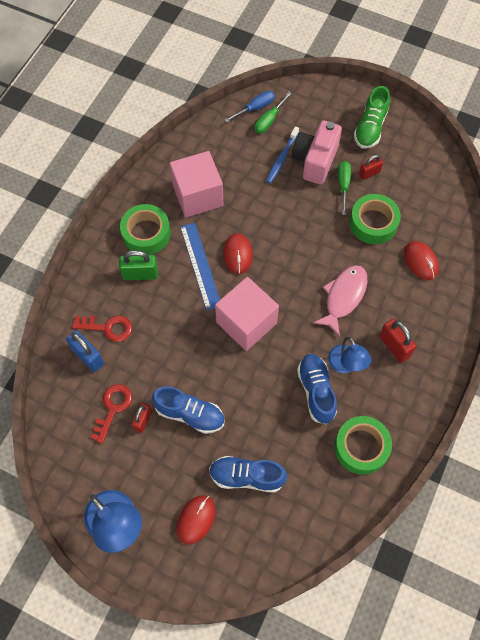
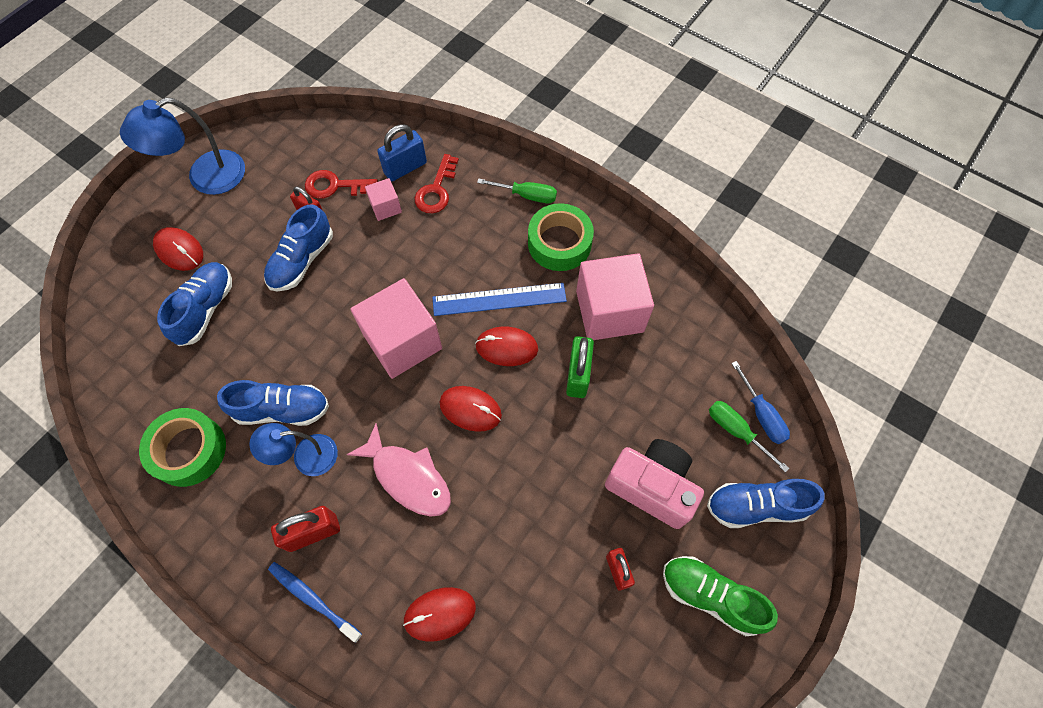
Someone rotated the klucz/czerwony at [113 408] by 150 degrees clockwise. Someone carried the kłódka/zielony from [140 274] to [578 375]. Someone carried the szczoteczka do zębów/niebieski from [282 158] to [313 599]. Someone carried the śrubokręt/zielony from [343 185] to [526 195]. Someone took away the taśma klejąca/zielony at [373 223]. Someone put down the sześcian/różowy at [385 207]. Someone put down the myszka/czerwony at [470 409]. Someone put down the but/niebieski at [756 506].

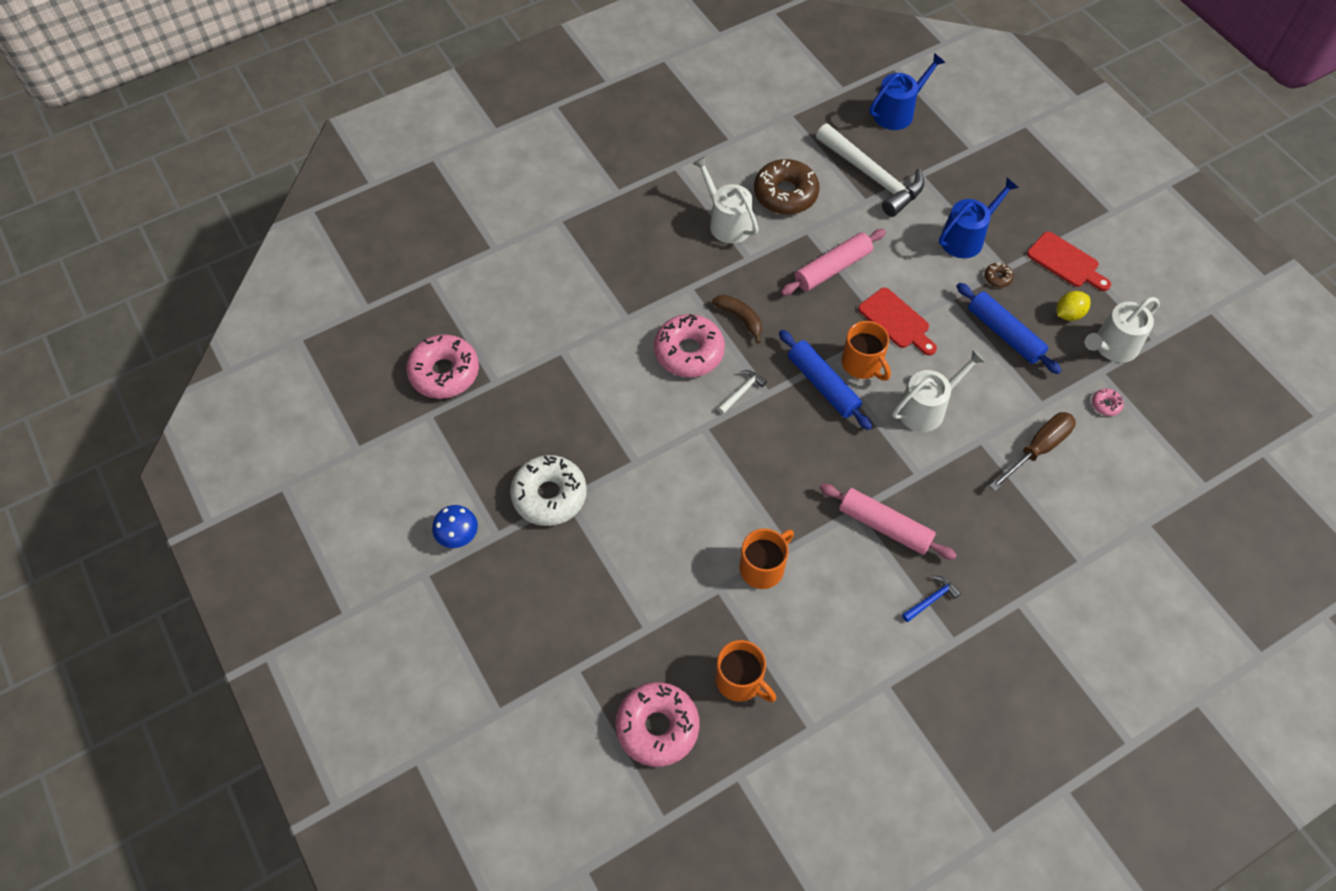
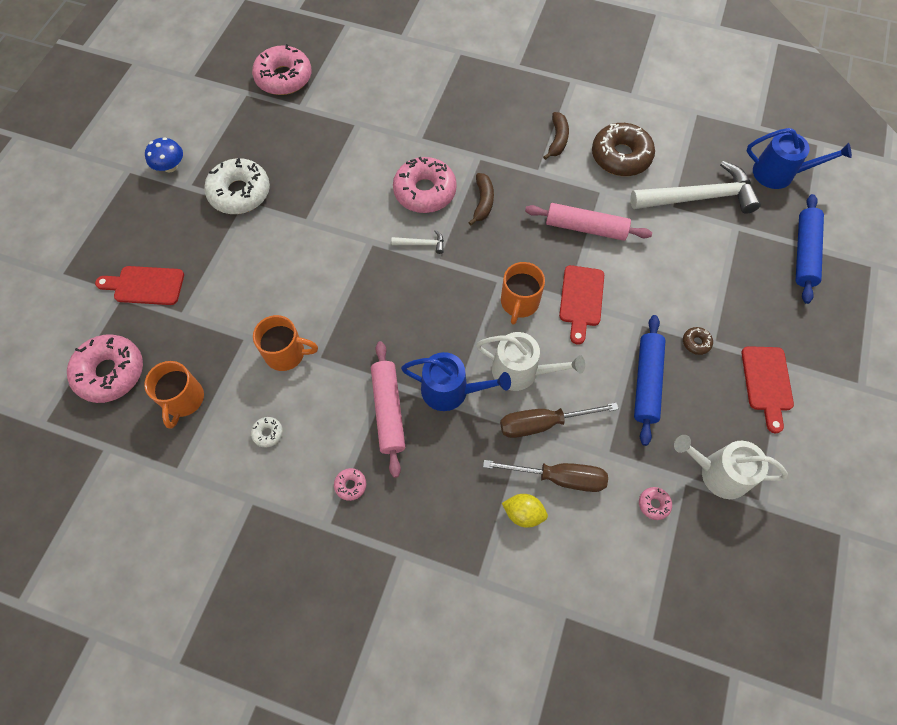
Someone swapped the konewka/biały at [727 222] for the banan/brązowy at [557 139]. Someone carried the wałek do ciasta/niebieski from [823 385] to [804 253]. Someone rotated the młotek/biały at [872 176] by 105 degrees counterclockwise. Someone swapped the młotek/niebieski at [931 599] for the donut/różowy at [350 485]. Someone carried the konewka/niebieski from [966 238] to [451 390]. Someone carried the cytryna/żółty from [1069 314] to [523 513]. Someone put down the deska do krojenia/czerwony at [145 285]. Someone put down the donut/biały at [268 433]. Someone put down the śrubokręt/brązowy at [543 423].

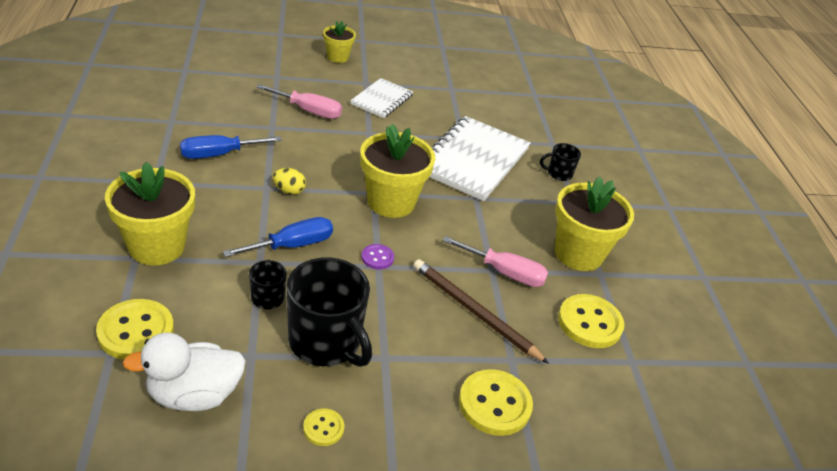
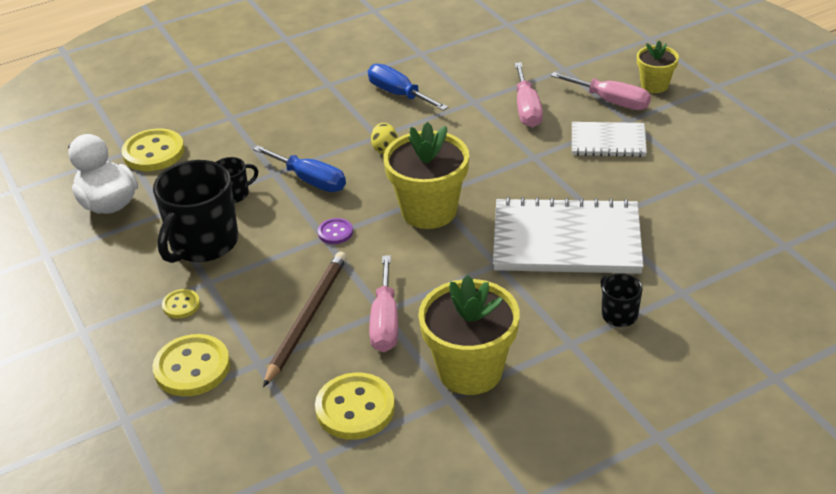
Someone took away the doniczka/żółty at [156 246]. Someone carried the guzik/żółty from [323 428] to [181 305]. Someone put down the śrubokręt/różowy at [611 101].

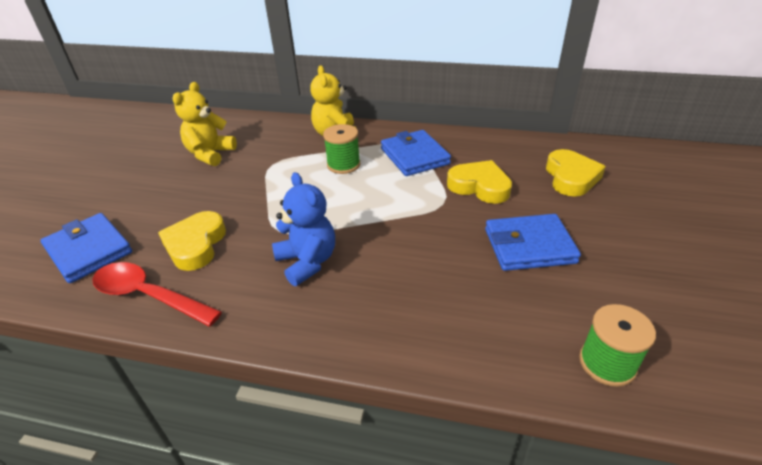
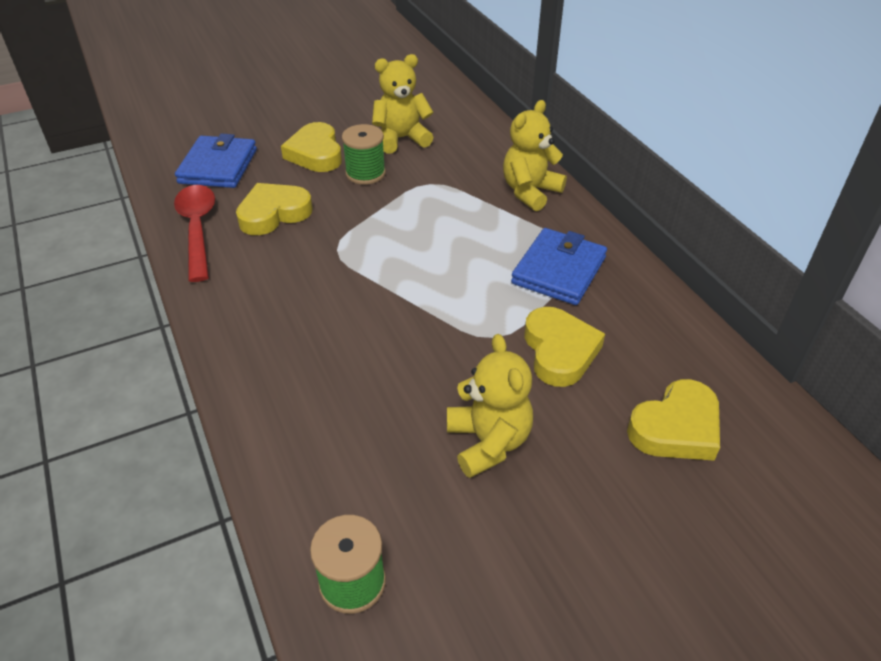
Someone took away the miś/niebieski at [307 262]. Someone carried the szpulka/zielony from [343 165] to [365 173]. Someone swapped the portfel/niebieski at [529 246] for the miś/żółty at [488 442]. Someone put down the serce/żółty at [315 153].

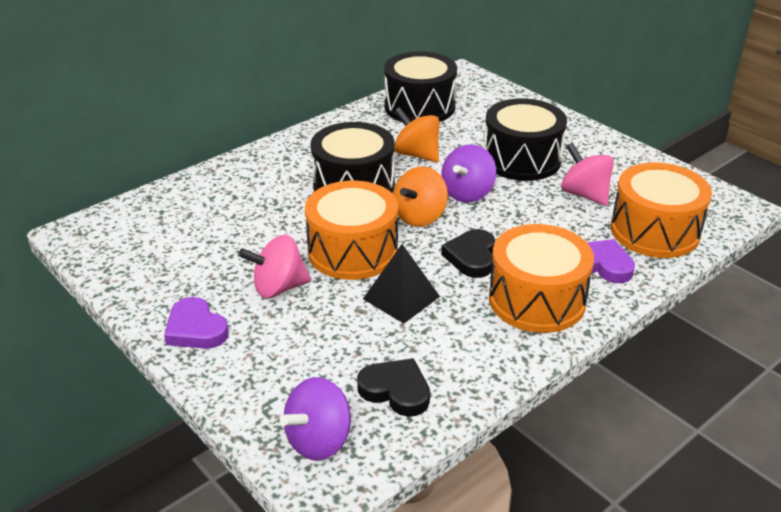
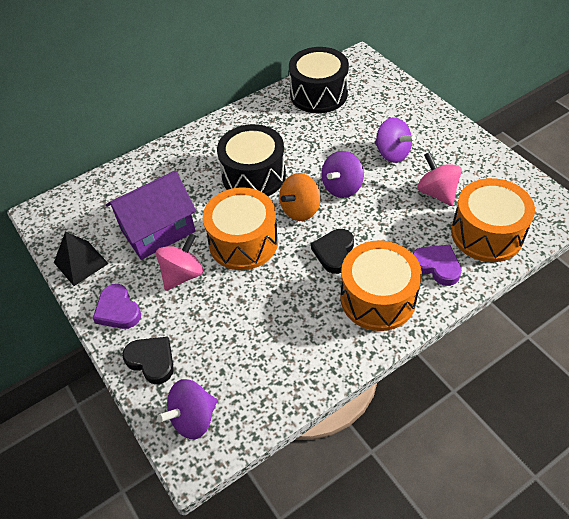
Someone rotated the bączek/różowy at [278 288] by 135 degrees clockwise. Someone carried the serce/czarny from [396 390] to [151 361]. Someone carried the piramida/czarny from [401 297] to [81 263]. Someone took away the bączek/pomarańczowy at [416 154]. Someone swapped the bęben/czarny at [521 159] for the bączek/fioletowy at [392 153]. Someone put down the domek/fioletowy at [158 230].

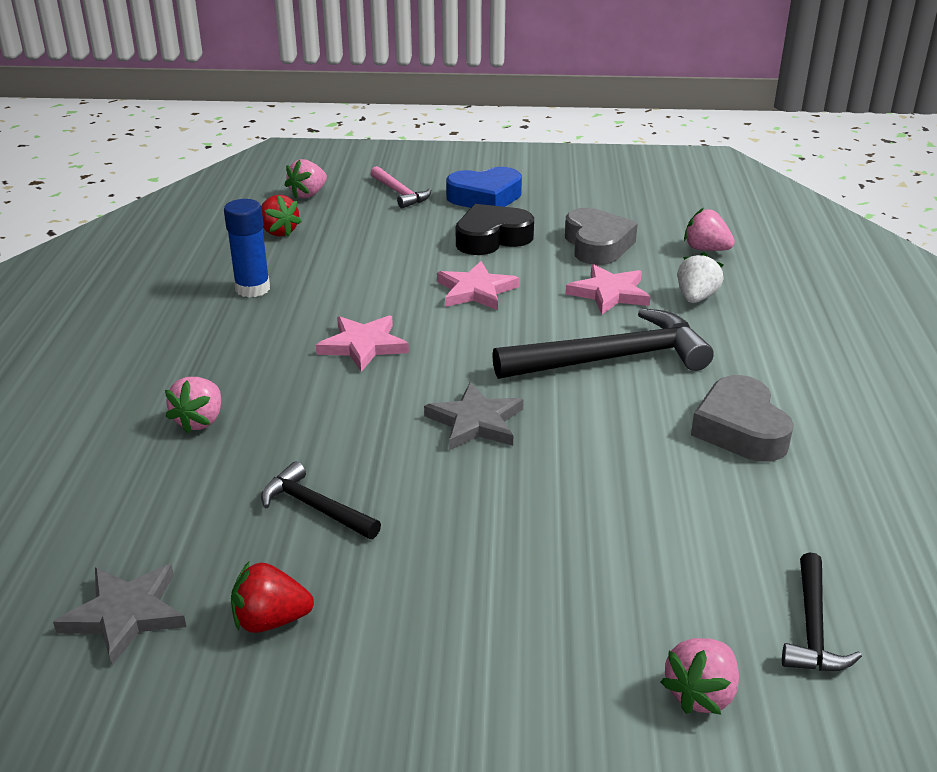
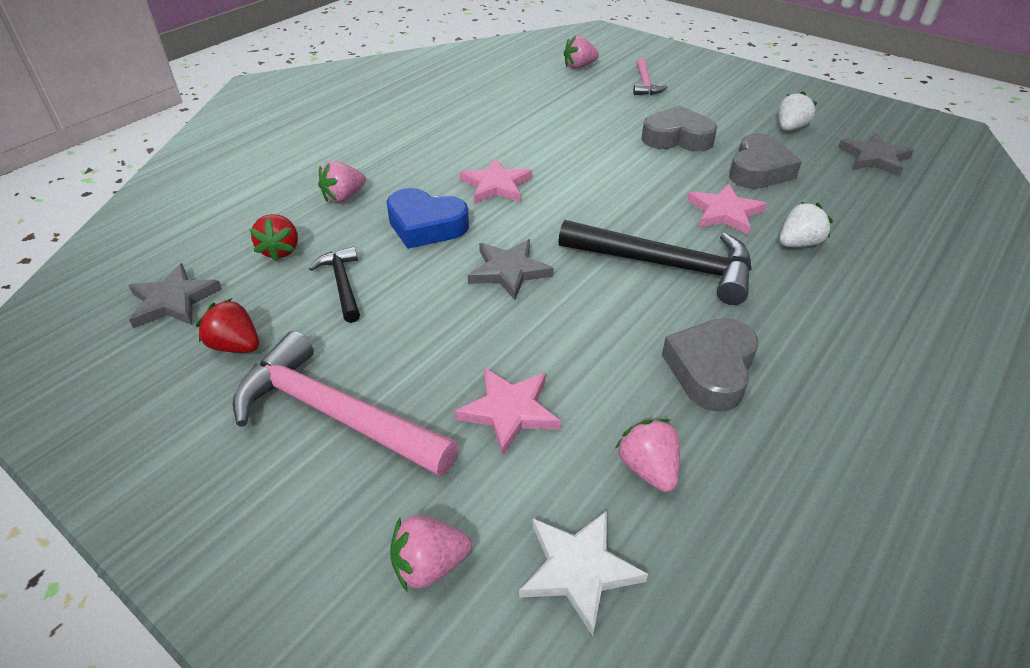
Someone took away the klej w sztyfcie/niebieski at [252 289]. Someone carried the truskawka/czerwony from [278 232] to [280 250]. Someone carried the gwiazda/różowy from [476 290] to [509 411]. Someone carried the serce/niebieski from [485 197] to [426 225]. Someone repainted the serce/czarny at [492 238], which became the serce/szary at [677 138]. Someone carried the truskawka/różowy from [706 249] to [648 469]. Someone swapped the młotek/czarny at [813 627] for the gwiazda/biały at [579 569]. Someone put down the młotek/różowy at [334 414]. Someone put down the truskawka/biały at [790 128]. Someone put down the gwiazda/szary at [874 158].

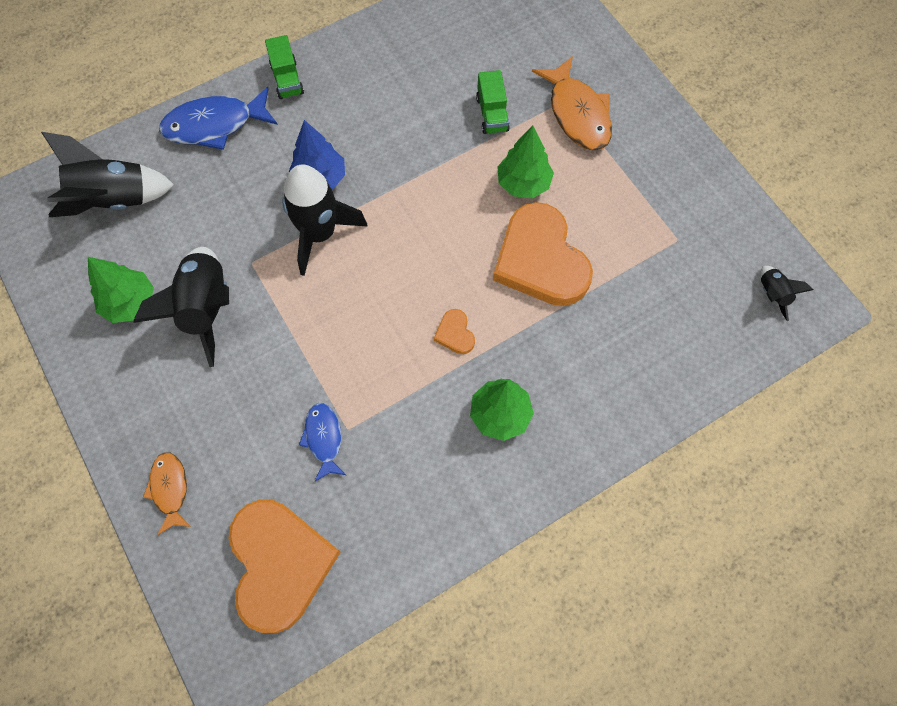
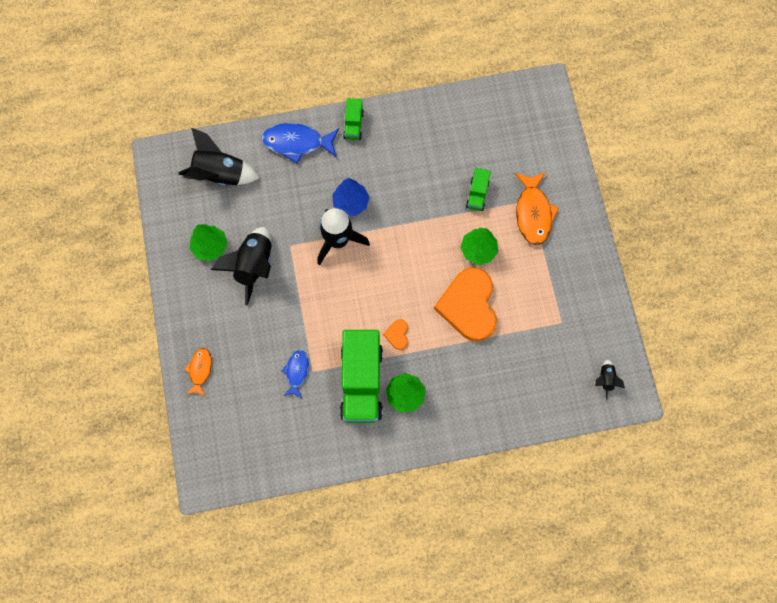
Someone took away the serce/pomarańczowy at [279 564]. Someone put down the ciężarówka/zielony at [361 382].

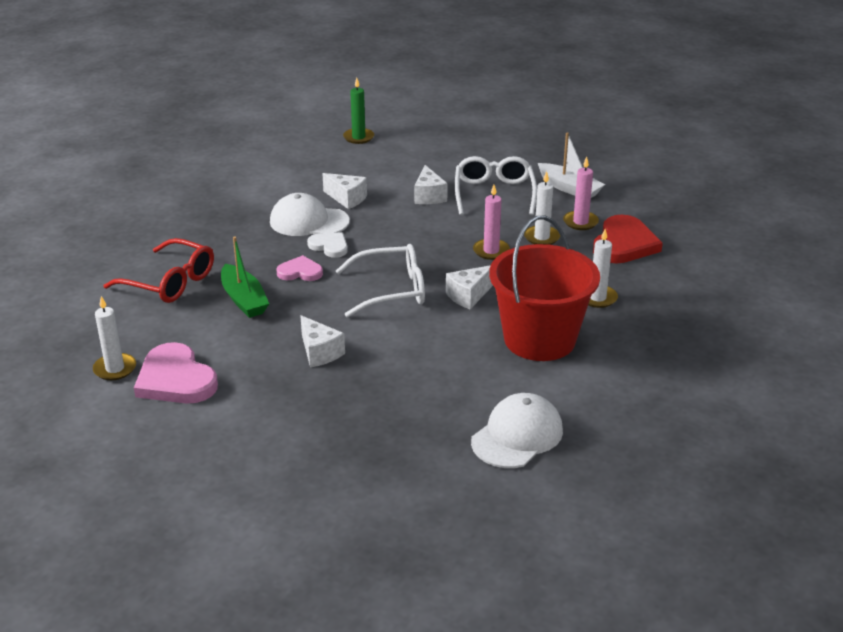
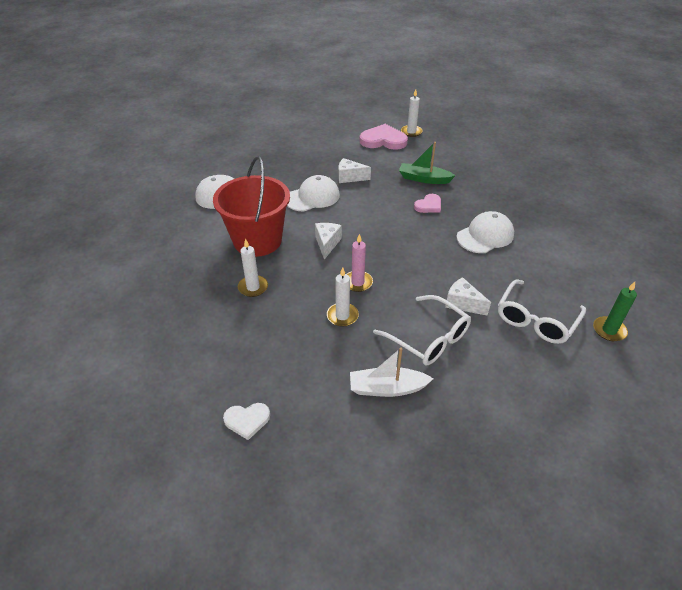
Someone took away the okulary/czerwony at [170 282]. Someone carried the serce/biały from [329 246] to [247 420]. Someone took away the ser/biały at [347 198]. Someone carried the okulary/biały from [391 290] to [536 320]. Someone took away the świeca/różowy at [580 222]. Someone took away the serce/czerwony at [624 244]. Someone put down the czapka/biały at [312 197].

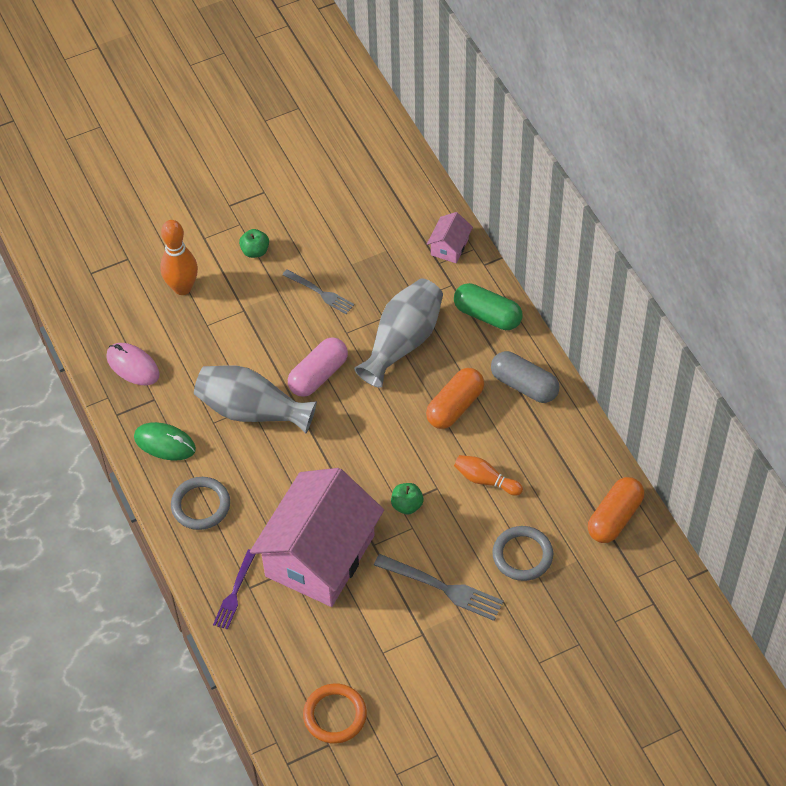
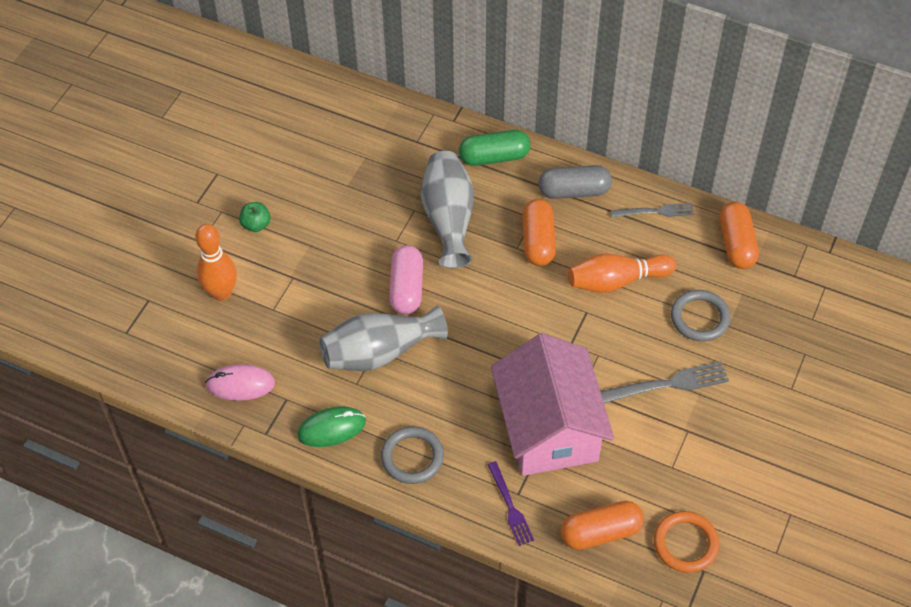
Someone carried the widelec/szary from [321 293] to [656 211]. Someone took away the jabłko/zielony at [407 505]. Someone took away the domek/różowy at [449 247]. Someone scaled the kręgiel/pomarańczowy at [485 480] by 1.54. Someone put down the kapsułka/pomarańczowy at [600 532].

